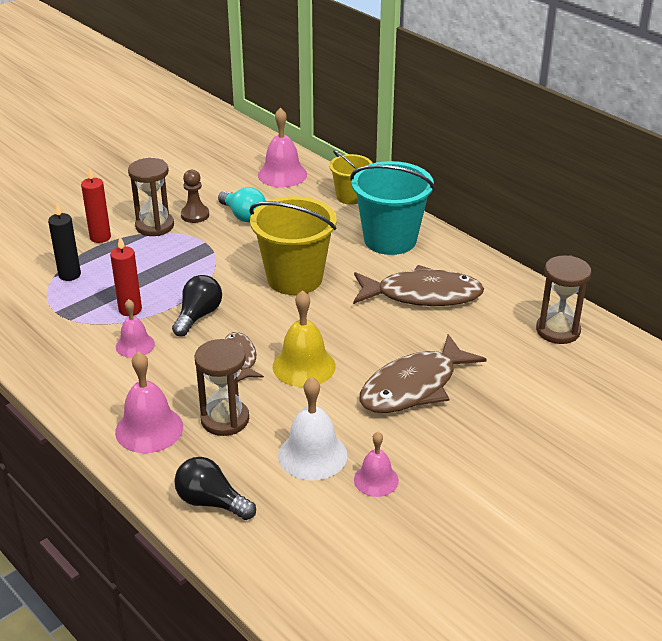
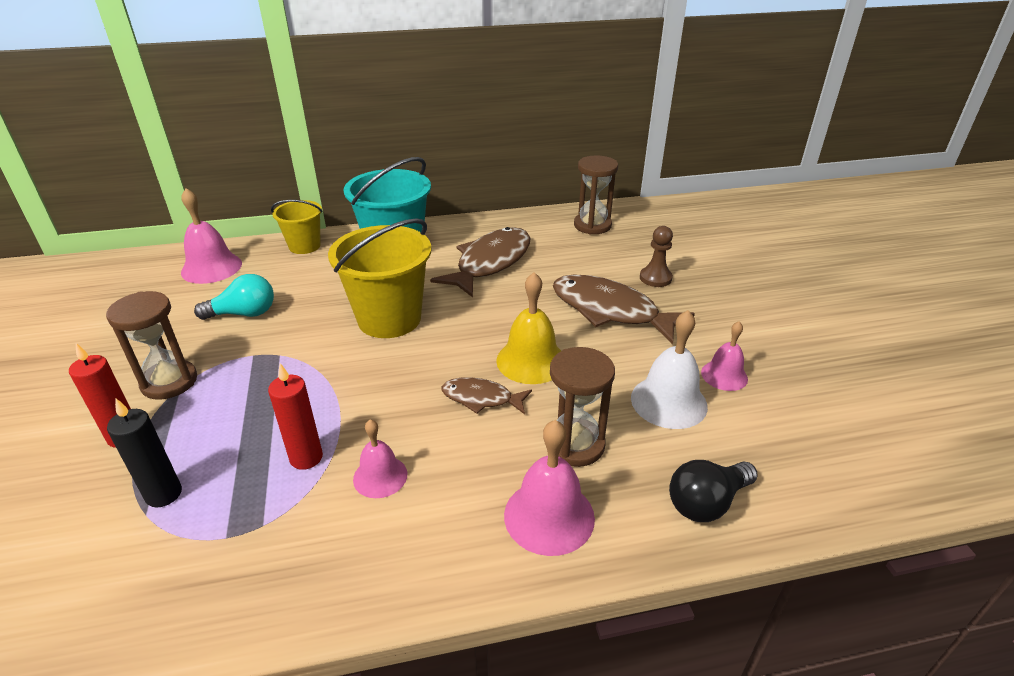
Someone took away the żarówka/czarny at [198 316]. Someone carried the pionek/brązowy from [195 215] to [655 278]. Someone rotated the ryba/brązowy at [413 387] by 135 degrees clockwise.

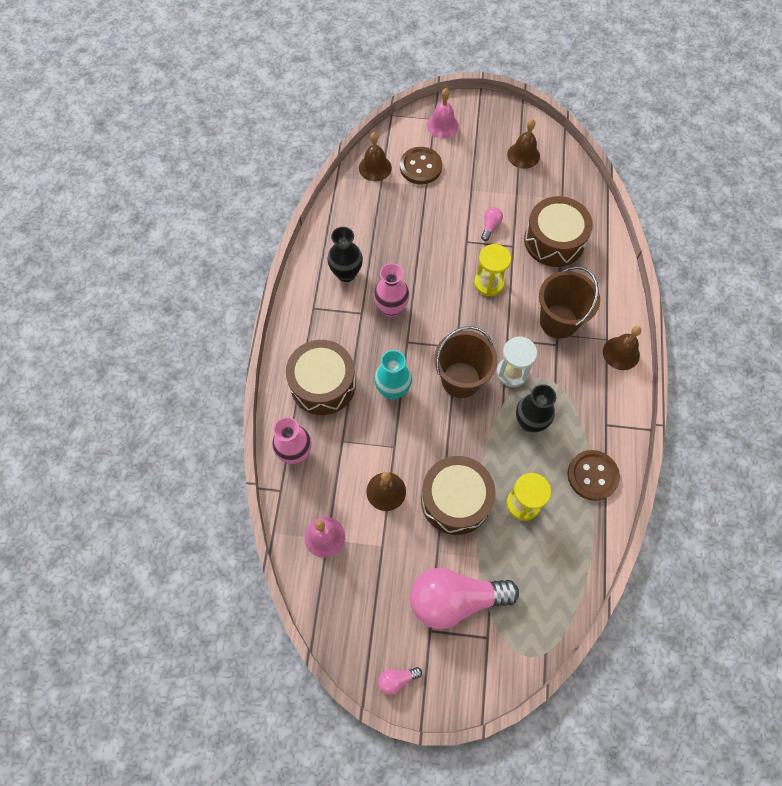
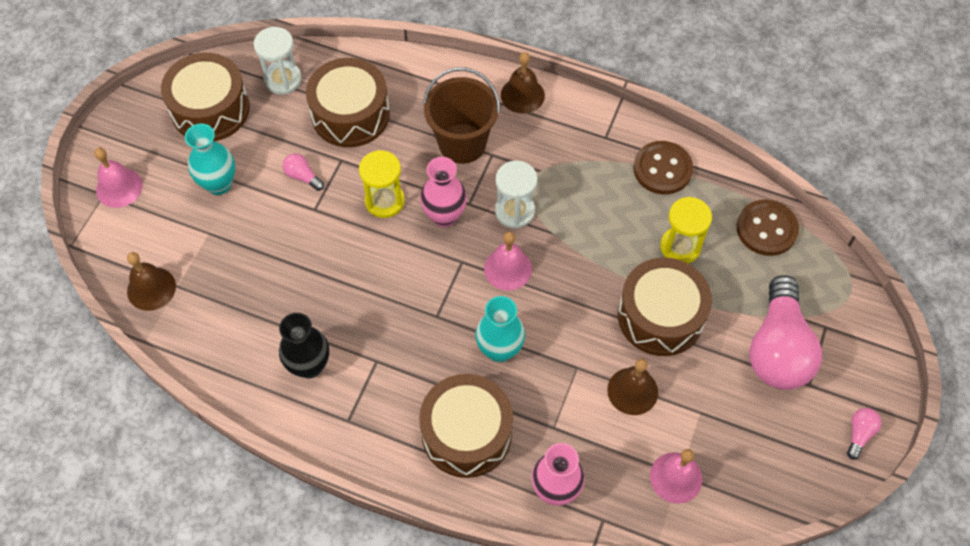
Someone carried the wazon/różowy from [391 308] to [444 216]. Someone rotated the żarówka/różowy at [397 679] by 150 degrees counterclockwise. Someone carried the guzik/brązowy from [420 167] to [766 229]. Someone swapped the wiadro/brązowy at [461 380] for the dzwonek/różowy at [508 269]. Someone swapped the dzwonek/brązowy at [523 155] for the bęben/brązowy at [210 109]. Someone took away the wazon/czarny at [530 422]. Someone put down the wazon/turkusowy at [219 184]. Someone put down the klepsydra/biały at [283 79].

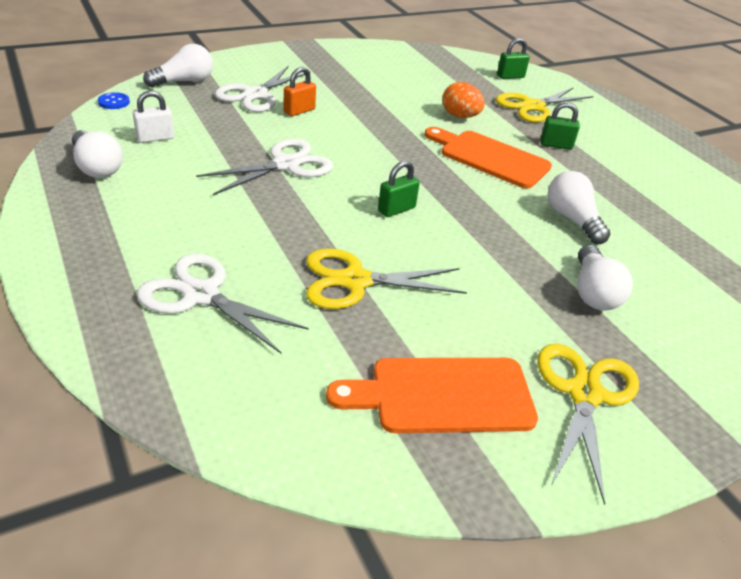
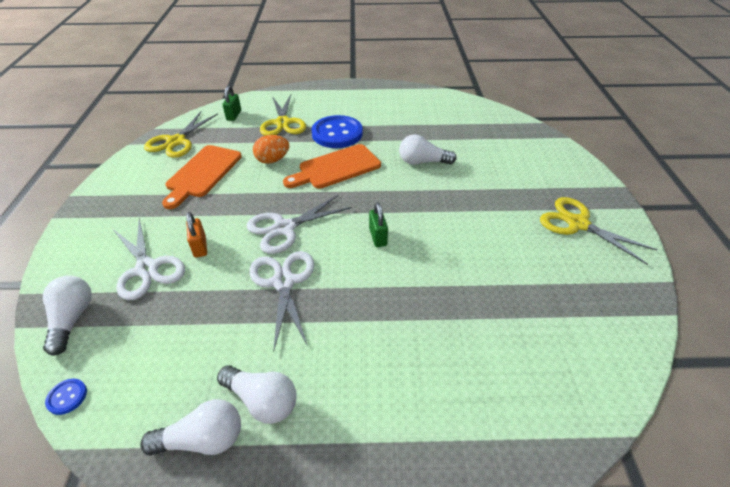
Someone took away the kłódka/biały at [155 138]. Someone carried the nożyczki/biały from [201 295] to [284 228]. Someone carried the nożyczki/żółty from [355 281] to [176 141]. Someone carried the deska do krojenia/pomarańczowy from [443 395] to [202 173]. Someone swapped the kłódka/zielony at [556 145] for the guzik/niebieski at [337 133]. Someone carried the żarówka/biały from [593 292] to [262 400].

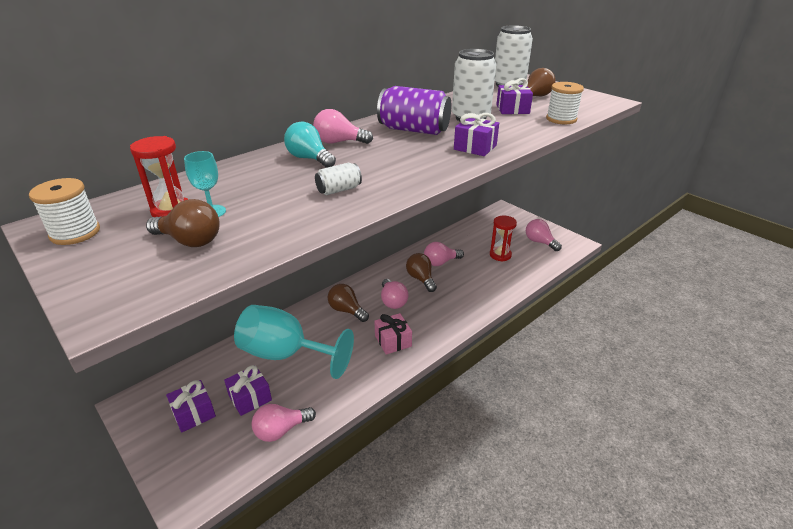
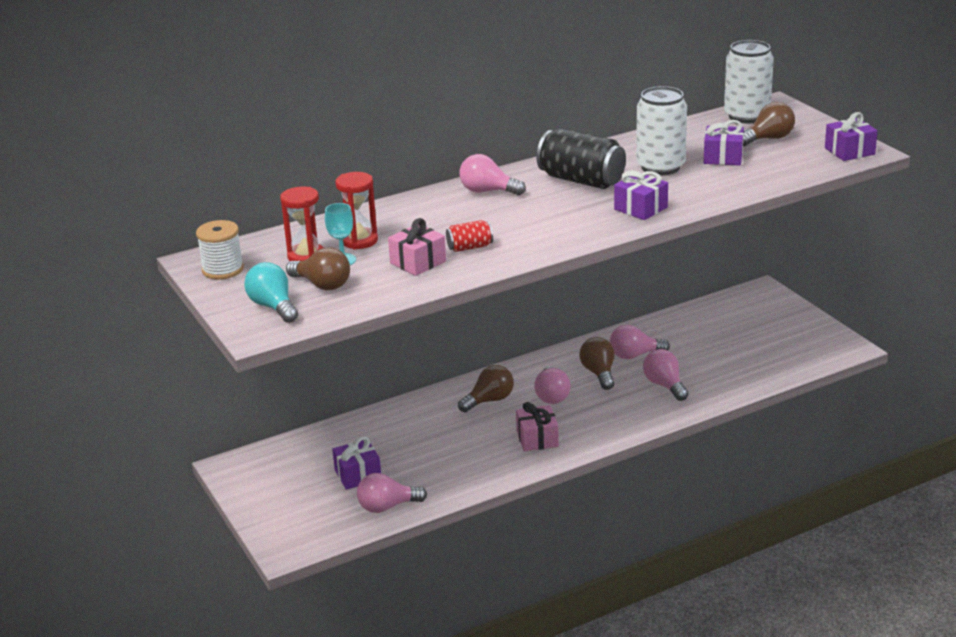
Someone carried the prezent/fioletowy from [194 413] to [849 151]. Someone took away the kielich/turkusowy at [285 354]. Someone carried the żarówka/turkusowy from [309 159] to [273 307]. Someone repainted the puszka/biały at [339 190], which became the puszka/czerwony at [469 247]. Someone rotated the żarówka/brązowy at [347 310] by 90 degrees clockwise. Someone repainted the puszka/fioletowy at [414 130], which became the puszka/czarny at [581 180]. Someone carried the klepsydra/czerwony from [500 255] to [359 241]. Someone carried the żarówka/różowy from [540 242] to [665 385]. Someone took away the szpulka/biały at [561 119]. Someone put down the prezent/różowy at [418 262].

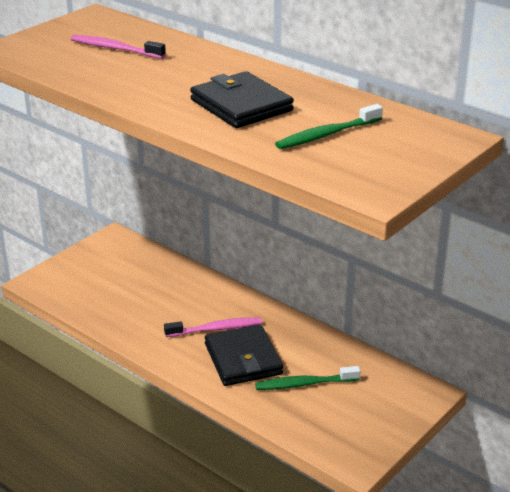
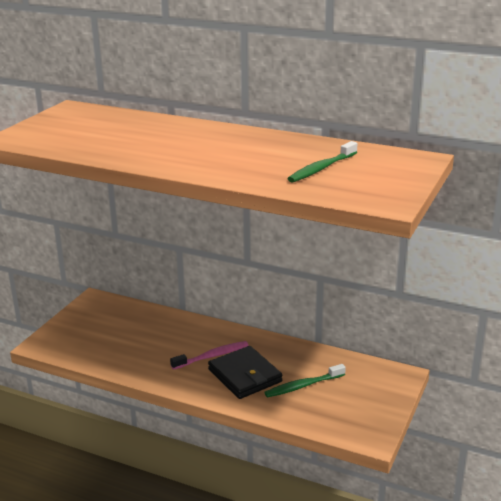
Someone took away the szczoteczka do zębów/różowy at [115 49]. Someone took away the portfel/czarny at [241 105].

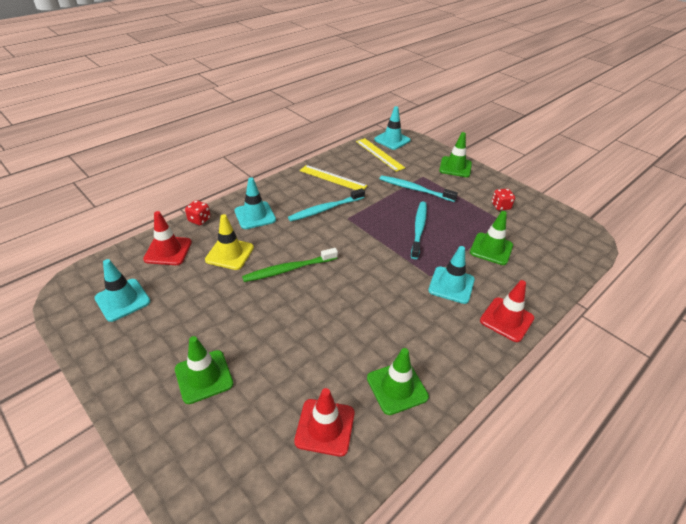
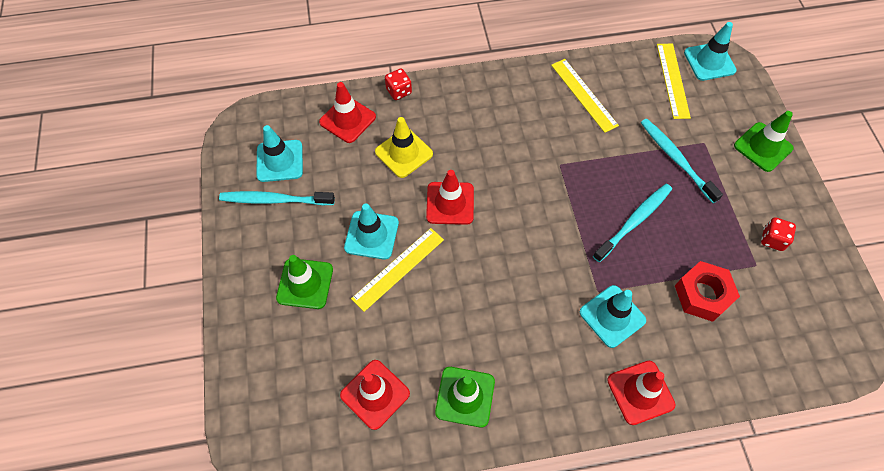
Someone carried the pachołek/turkusowy from [255 215] to [371 235]. Someone swapped the szczoteczka do zębów/zielony at [288 269] for the pachołek/czerwony at [450 203]. Someone carried the szczoteczka do zębów/turkusowy from [325 209] to [274 200]. Someone swapped the pachołek/zielony at [491 249] for the nakrętka/czerwony at [702 295]. Someone put down the linijka/żółty at [398 268].

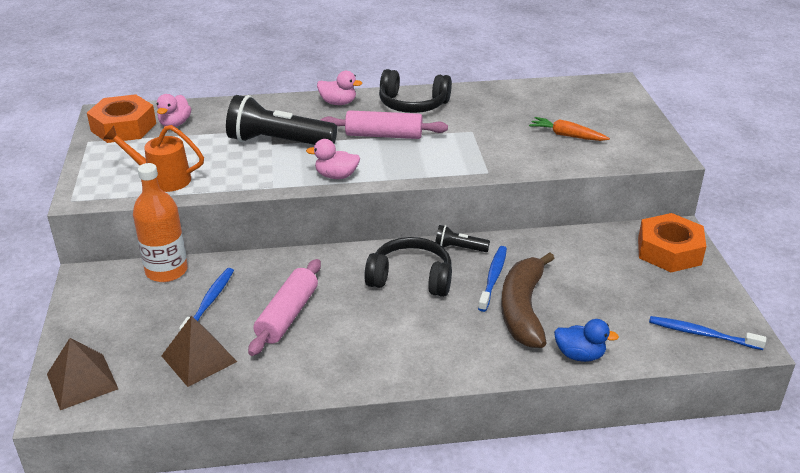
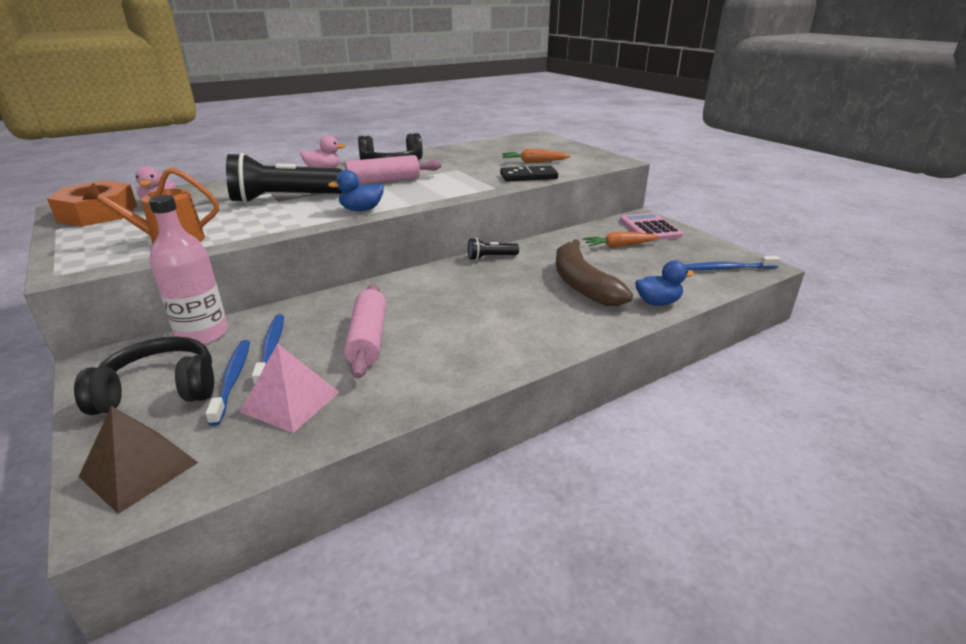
Someone repainted the butelka/pomarańczowy at [166 271], which became the butelka/różowy at [202 334]. Someone repainted the piramida/brązowy at [199 358], which became the piramida/różowy at [291 401]. Someone repainted the kaczka/różowy at [336 176], which became the kaczka/niebieski at [361 210]. Someone carried the słuchawki/czarny from [411 278] to [160 390]. Someone carried the szczoteczka do zębów/niebieski from [493 278] to [233 379]. Someone swapped the nakrętka/pomarańczowy at [669 251] for the kalkulator/różowy at [649 228]. Someone put down the kostka domina/czarny at [528 176]. Someone put down the marchewka/pomarańczowy at [619 246].

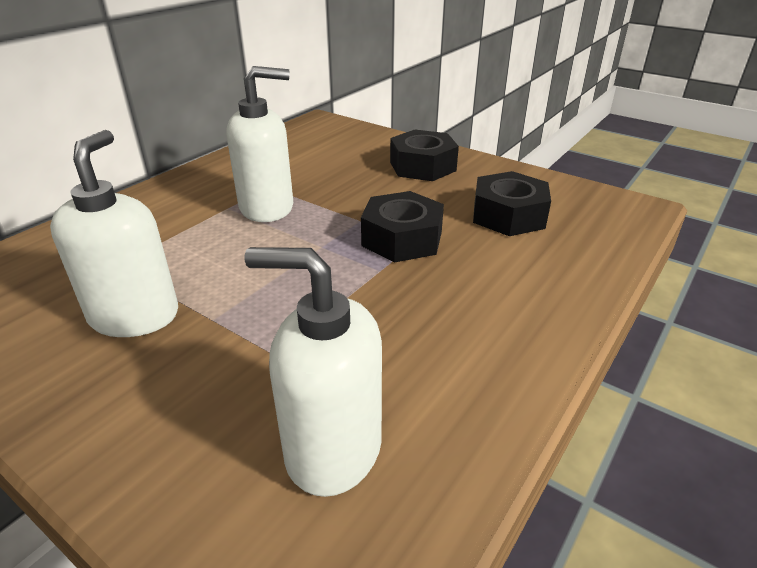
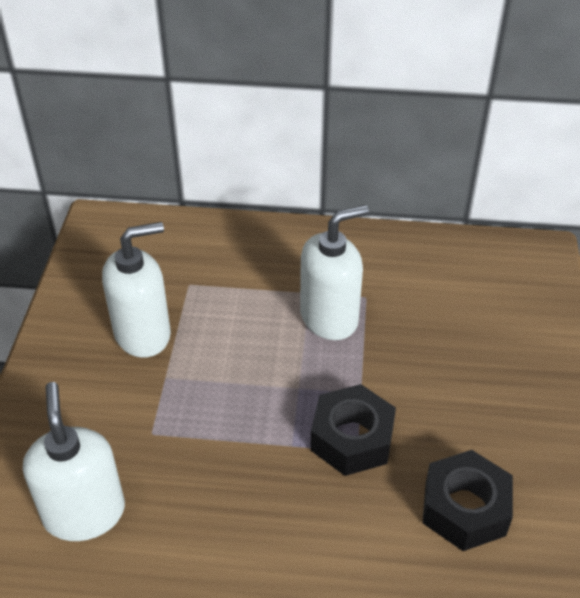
Someone rotated the dozownik mydła/biały at [267 208] by 75 degrees counterclockwise. Someone took away the nakrętka/czarny at [422 166].

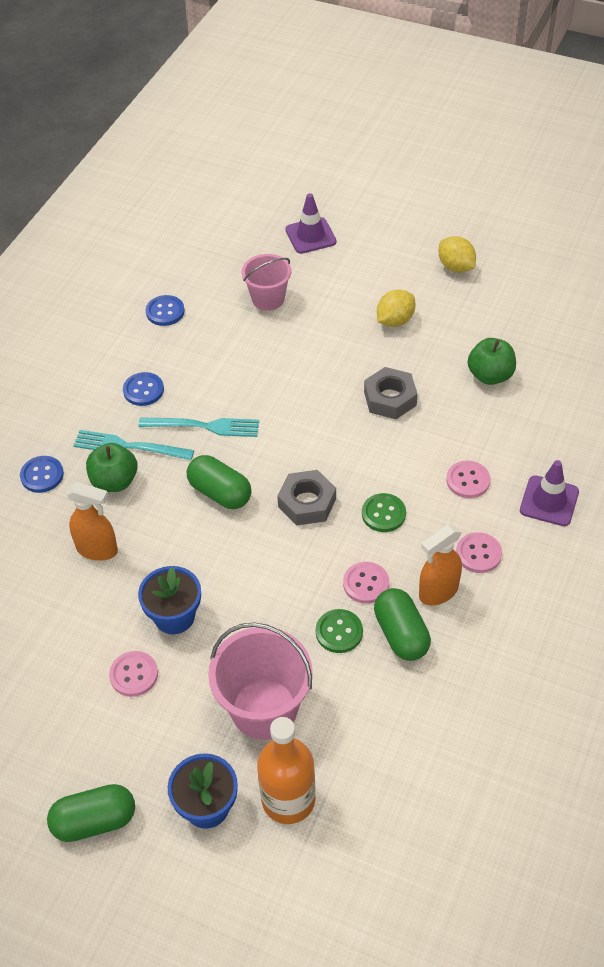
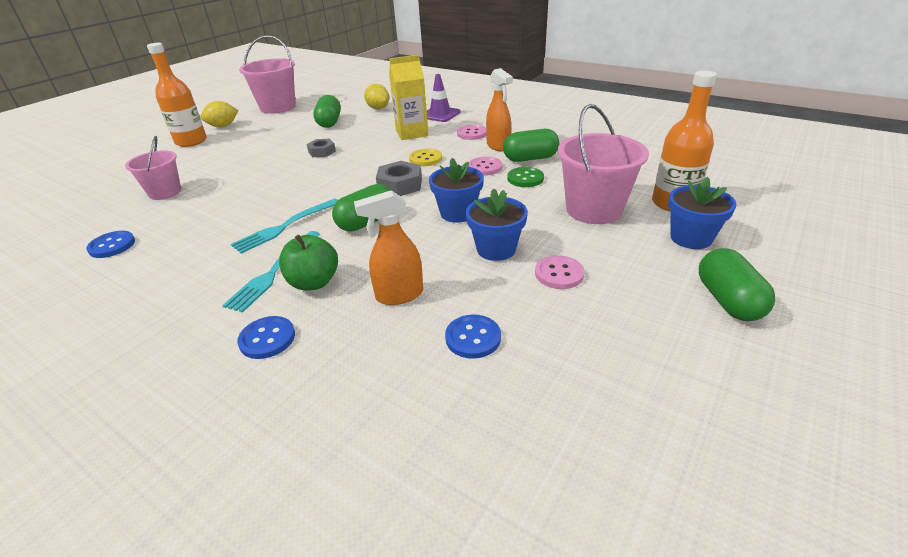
Someone rotated the spryskiwacz/pomarańczowy at [97 549] by 135 degrees counterclockwise. Someone carried the guzik/niebieski from [143 390] to [473 338]. Someone rotated the widelec/turkusowy at [205 426] by 150 degrees counterclockwise. Someone took away the pachołek/fioletowy at [310 236]. Someone repainted the guzik/zielony at [383 514], which became the guzik/żółty at [425 159]. Someone scaled the nakrętka/szary at [390 398] by 0.66. Someone carried the cytryna/żółty from [395 320] to [378 108]. Someone swapped the guzik/różowy at [468 480] for the karton mleka/żółty at [412 133]. Someone swapped the jabłko/zielony at [490 375] for the kapsułka/zielony at [329 122]. Someone put down the butelka/pomarańczowy at [191 141]. Someone put down the wiadro/różowy at [278 107]. Someone put down the doniczka/niebieski at [457 213].

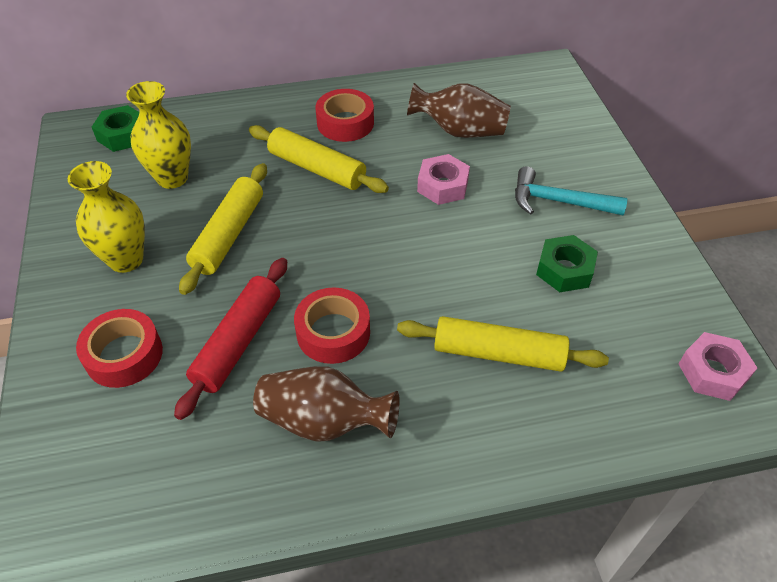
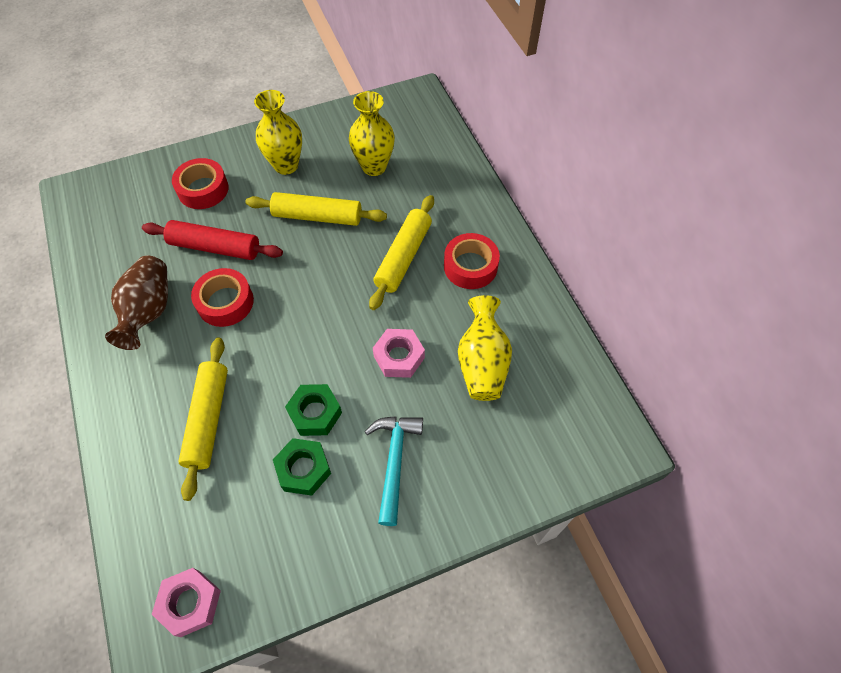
Someone carried the nakrętka/zielony from [123 135] to [315 413]. Someone repainted the wazon/brązowy at [459 131], which became the wazon/żółty at [482 363].

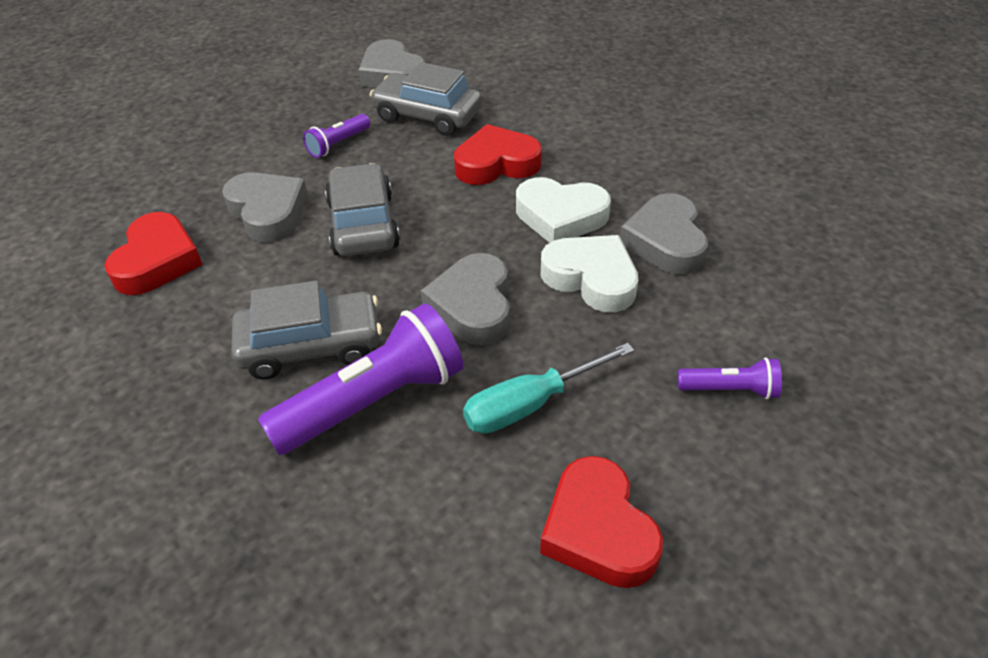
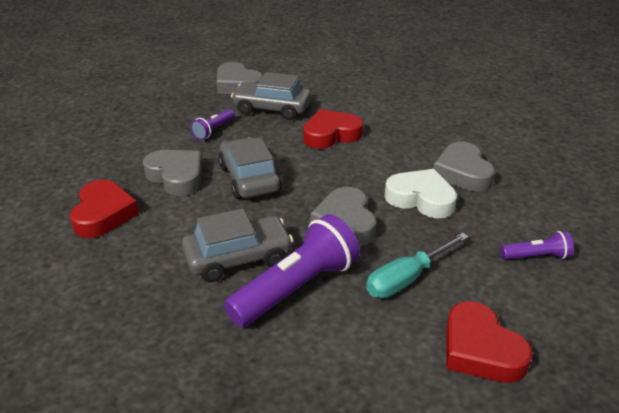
Someone took away the serce/biały at [560 216].

